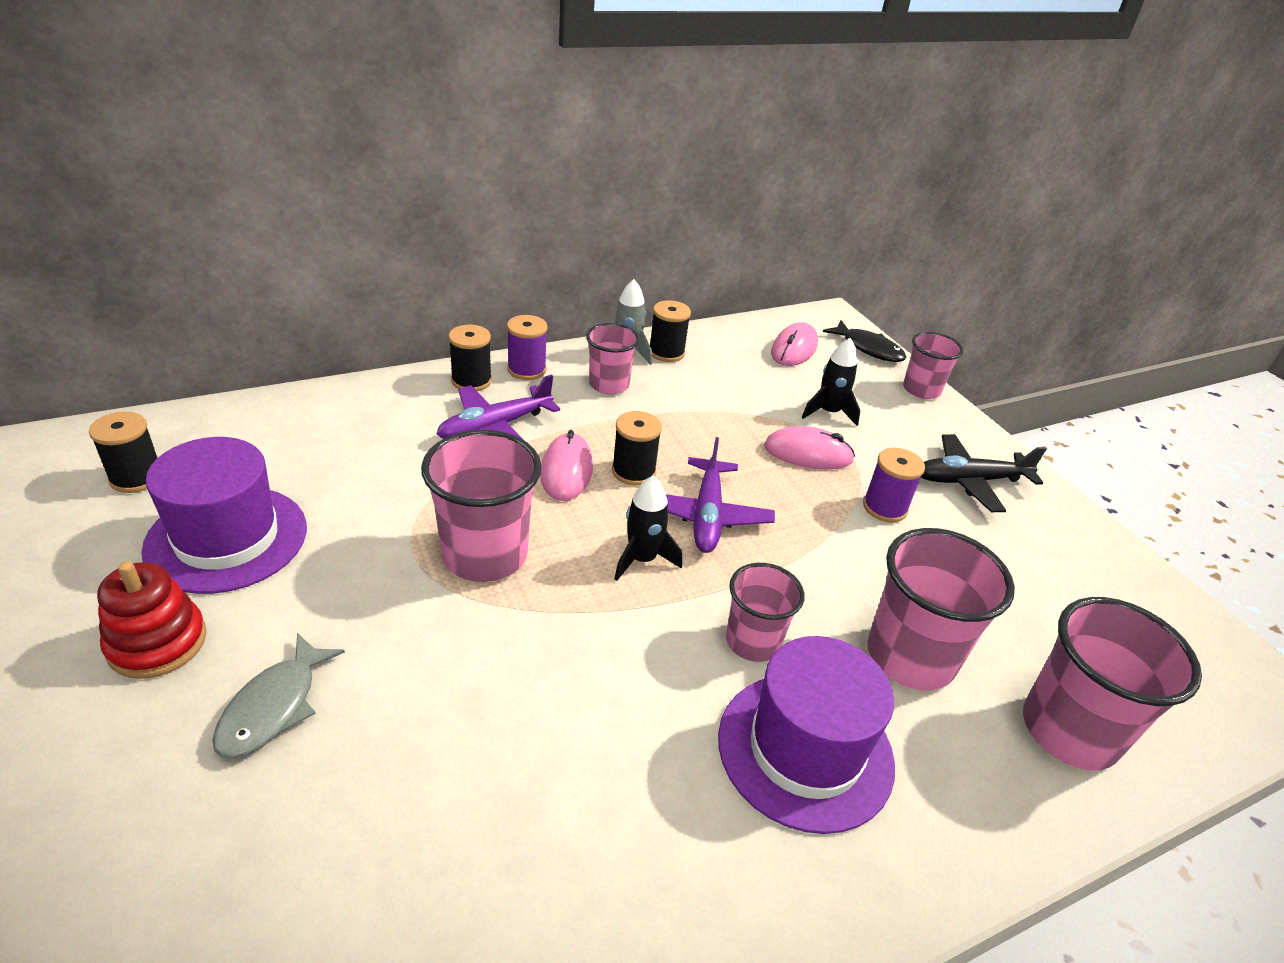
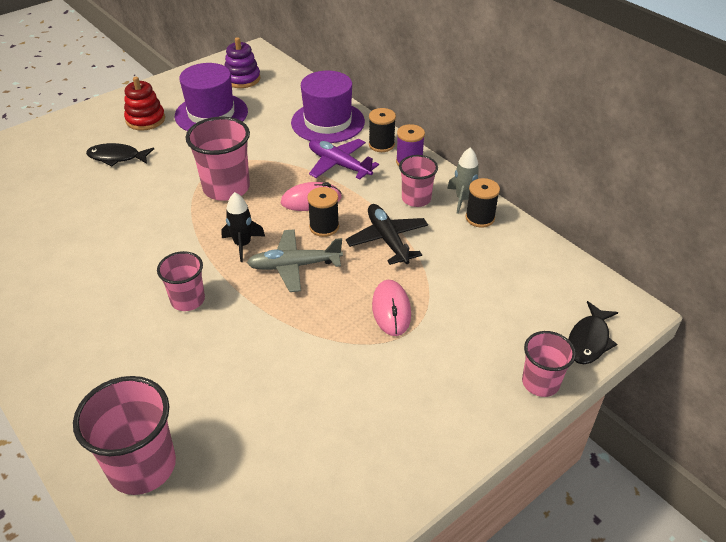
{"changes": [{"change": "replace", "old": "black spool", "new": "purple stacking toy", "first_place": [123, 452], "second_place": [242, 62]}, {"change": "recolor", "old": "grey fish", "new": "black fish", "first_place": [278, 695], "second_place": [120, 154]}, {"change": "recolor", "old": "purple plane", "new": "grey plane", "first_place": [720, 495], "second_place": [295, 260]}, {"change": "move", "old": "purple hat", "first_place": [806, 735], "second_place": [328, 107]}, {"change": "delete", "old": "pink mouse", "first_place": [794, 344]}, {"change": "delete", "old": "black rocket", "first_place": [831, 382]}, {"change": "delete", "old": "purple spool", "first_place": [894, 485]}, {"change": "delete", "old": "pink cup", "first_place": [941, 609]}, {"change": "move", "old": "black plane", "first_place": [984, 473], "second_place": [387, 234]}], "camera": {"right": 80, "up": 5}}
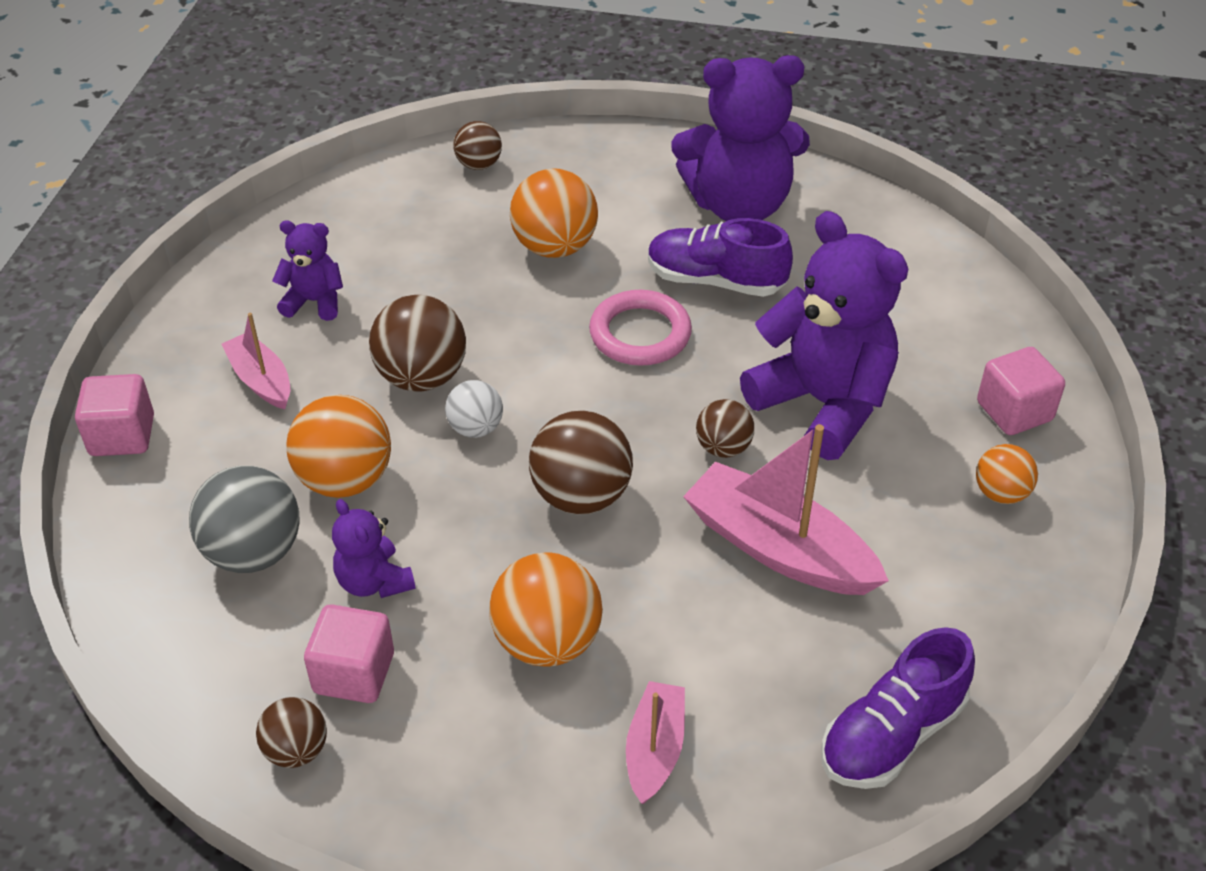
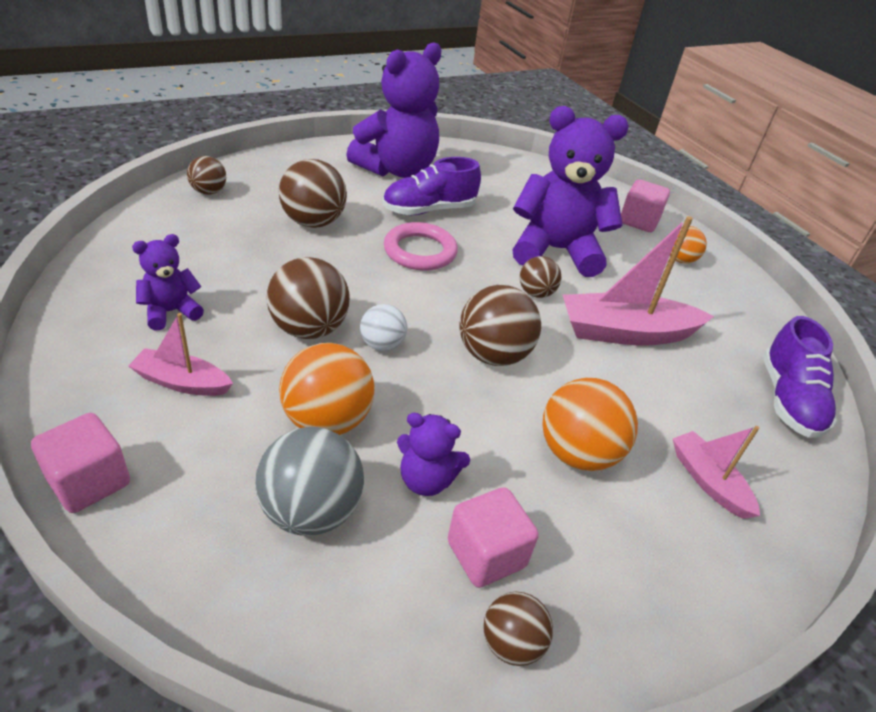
{"changes": [{"change": "recolor", "old": "orange ball", "new": "brown ball", "first_place": [554, 213], "second_place": [313, 193]}], "camera": {"right": -45, "up": -5}}
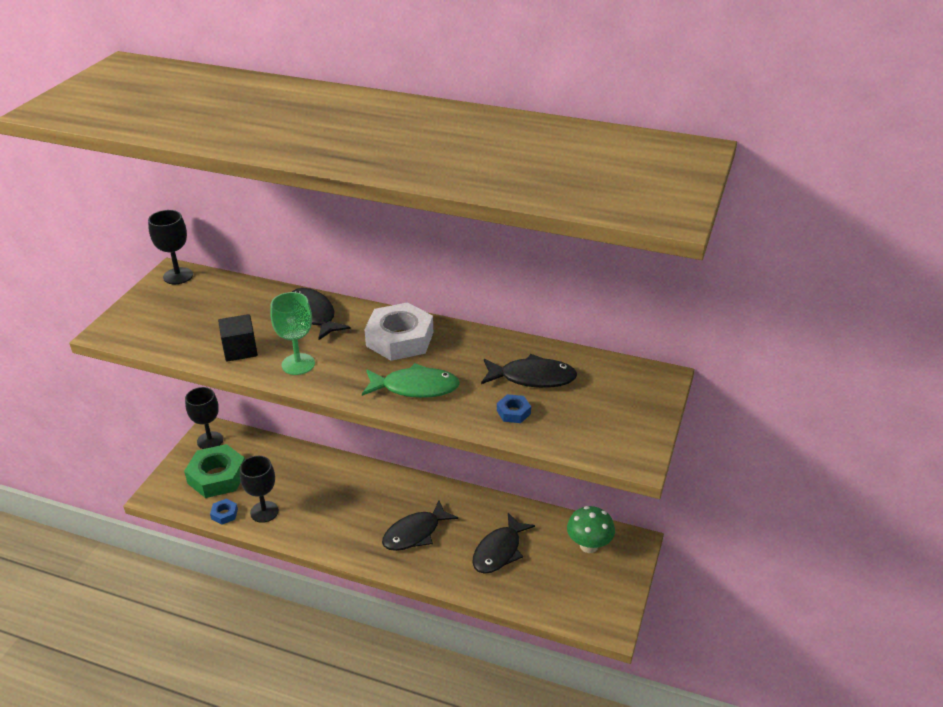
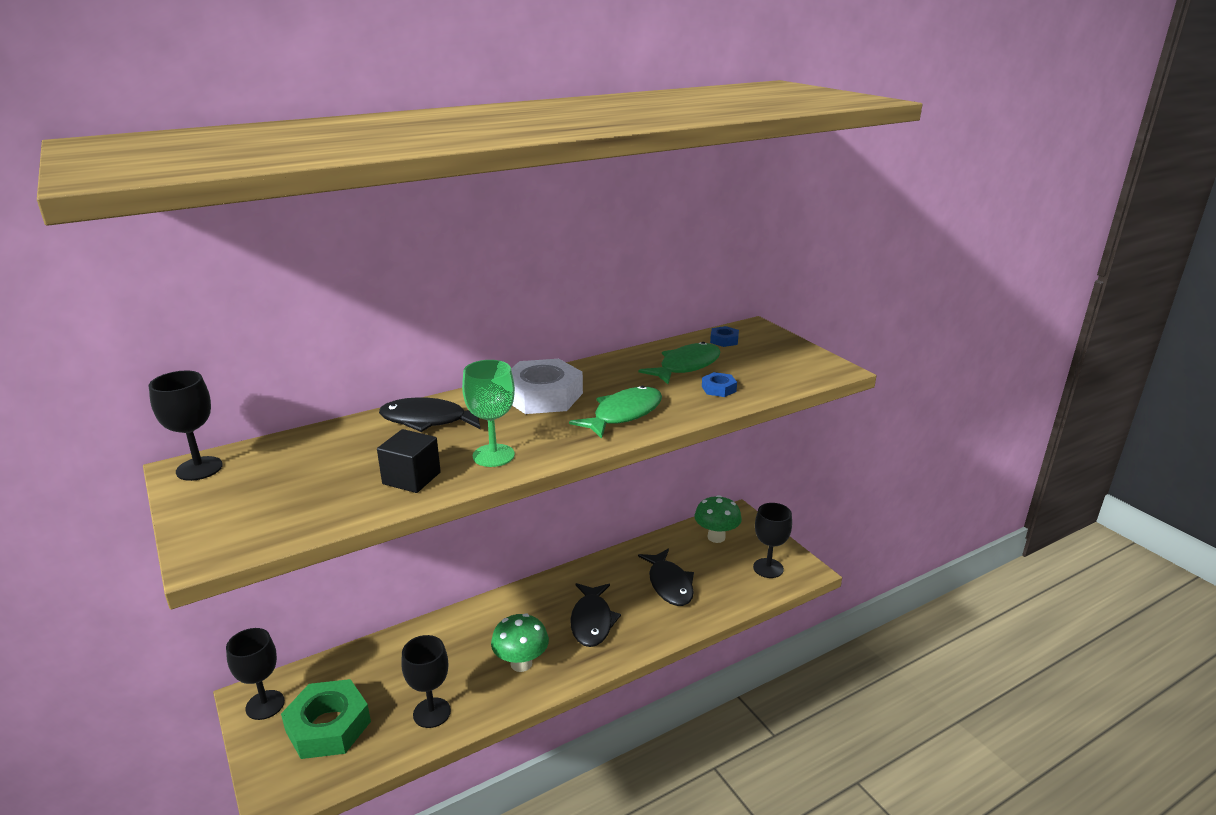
{"changes": [{"change": "move", "old": "blue nut", "first_place": [224, 512], "second_place": [724, 336]}, {"change": "recolor", "old": "black fish", "new": "green fish", "first_place": [529, 371], "second_place": [679, 363]}, {"change": "insert", "new": "green mushroom", "second_place": [520, 642]}, {"change": "insert", "new": "black goblet", "second_place": [772, 540]}], "camera": {"right": -50, "up": -10}}
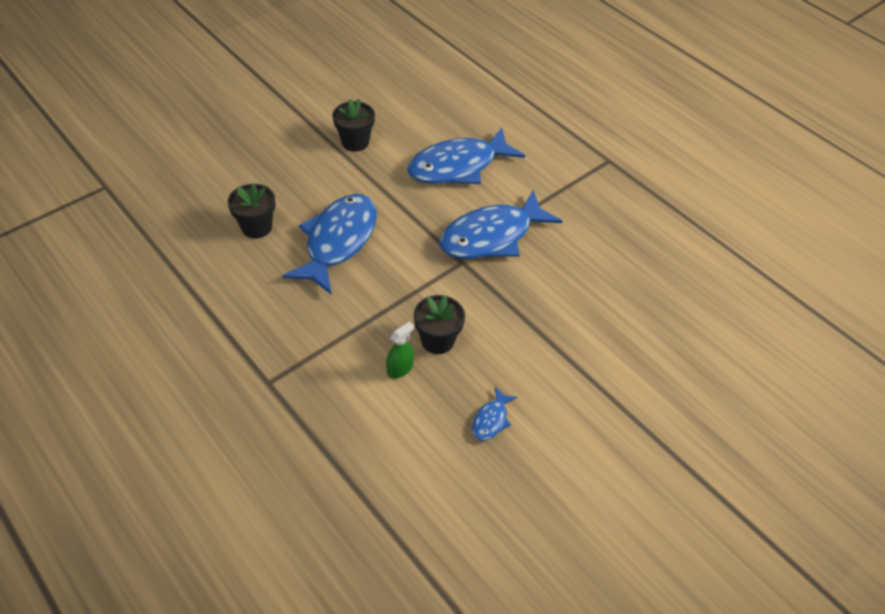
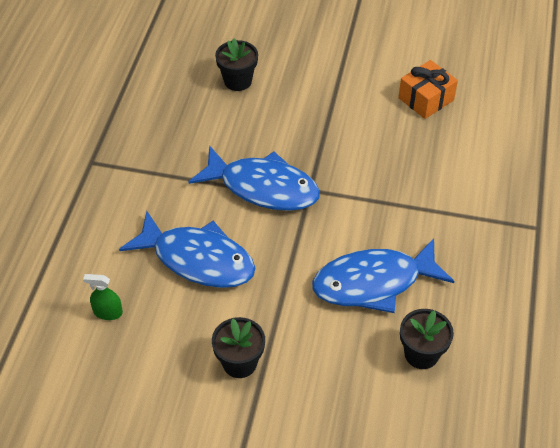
{"changes": [{"change": "move", "old": "green spray bottle", "first_place": [400, 350], "second_place": [103, 297]}, {"change": "move", "old": "black flower pot", "first_place": [439, 324], "second_place": [236, 64]}, {"change": "replace", "old": "blue fish", "new": "orange gift", "first_place": [495, 414], "second_place": [428, 89]}], "camera": {"right": -125, "up": 0}}
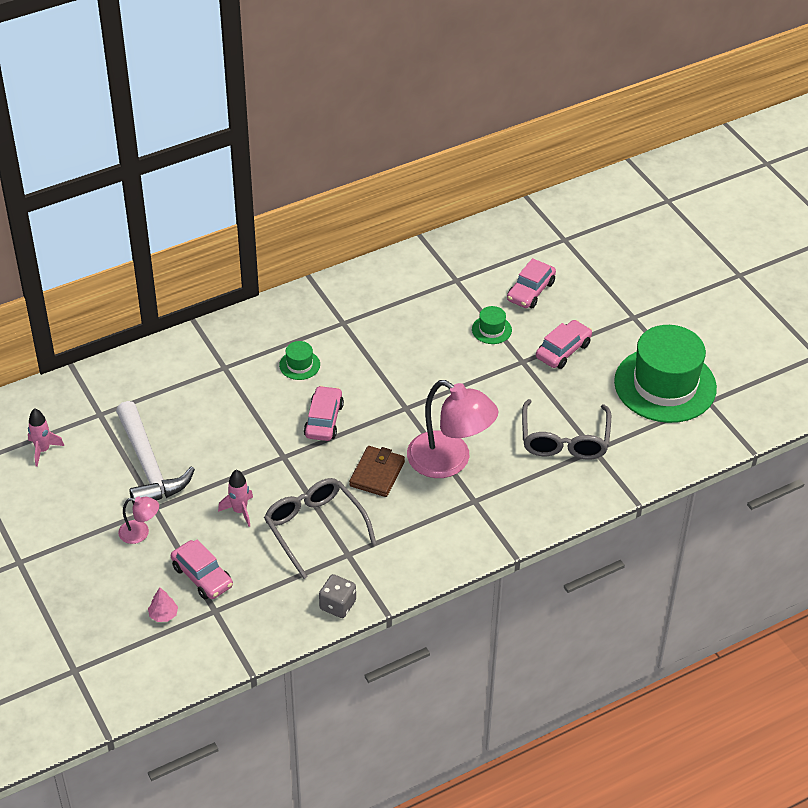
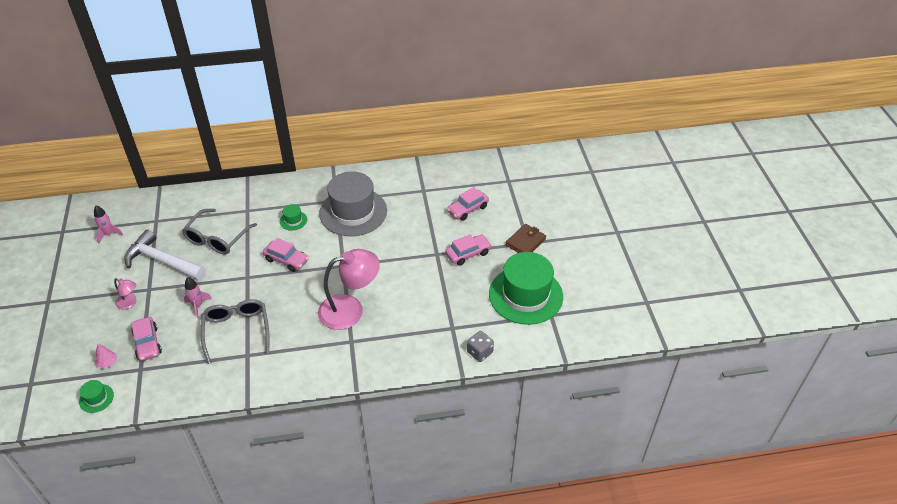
{"changes": [{"change": "rotate", "old": "white hammer", "first_place": [155, 453], "second_place": [165, 254], "degrees": 120}, {"change": "rotate", "old": "pink car", "first_place": [324, 413], "second_place": [286, 255], "degrees": 90}, {"change": "move", "old": "grey dice", "first_place": [337, 596], "second_place": [480, 346]}, {"change": "move", "old": "brown wallet", "first_place": [377, 471], "second_place": [526, 238]}, {"change": "rotate", "old": "pink lamp", "first_place": [453, 429], "second_place": [349, 289], "degrees": -75}, {"change": "move", "old": "green hat", "first_place": [492, 325], "second_place": [96, 396]}, {"change": "move", "old": "grey glasses", "first_place": [566, 429], "second_place": [219, 231]}, {"change": "insert", "new": "grey hat", "second_place": [353, 203]}], "camera": {"right": 20, "up": 0}}
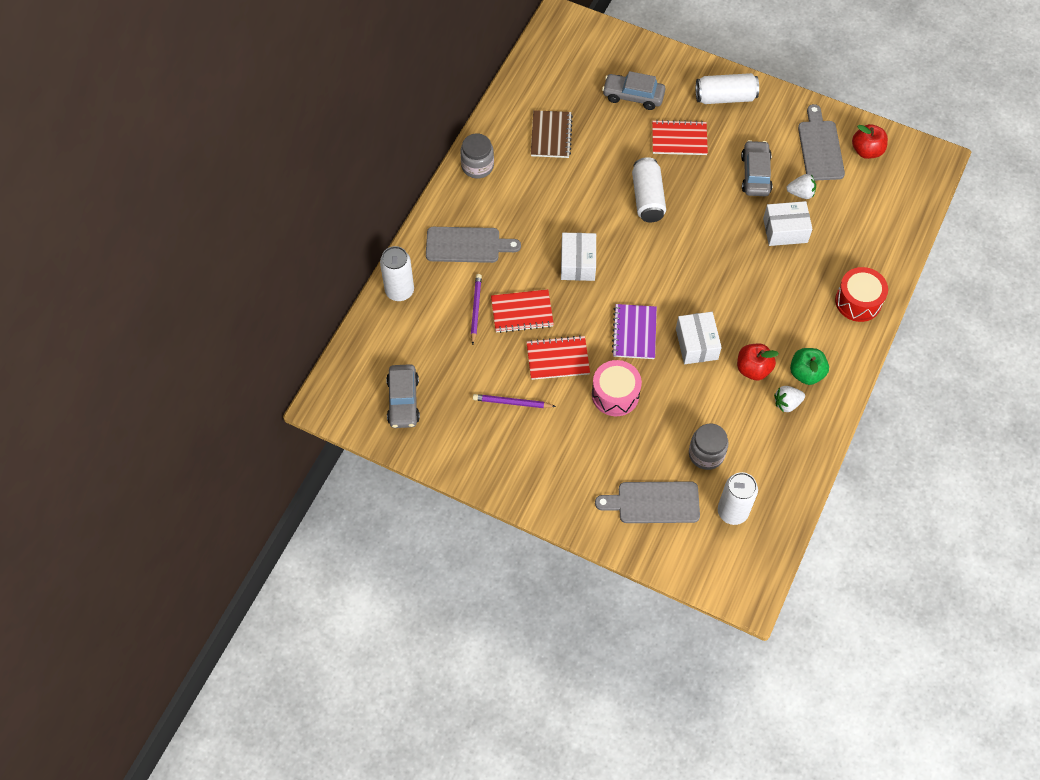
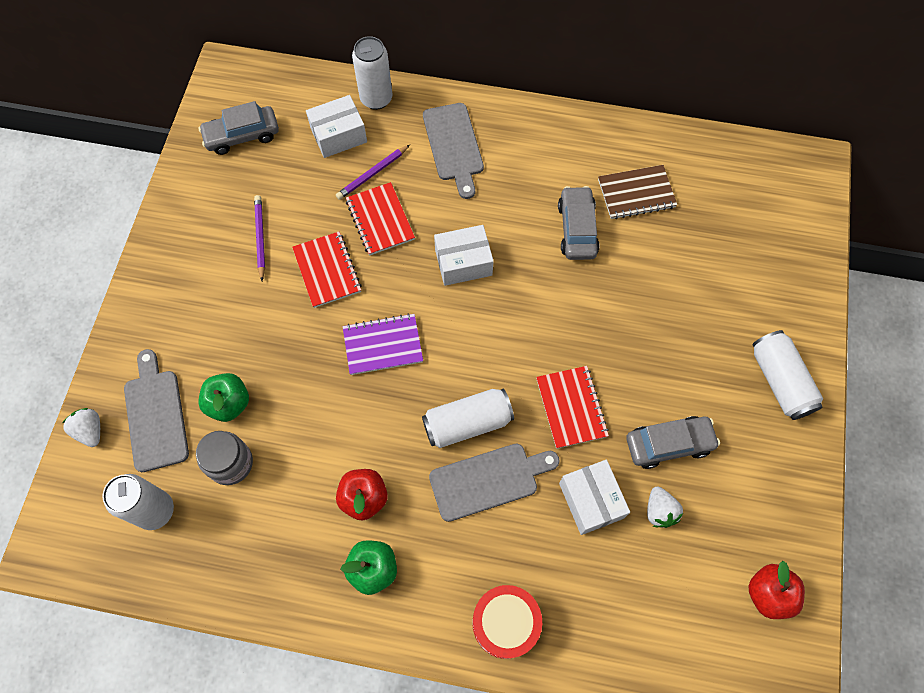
{"changes": [{"change": "delete", "old": "grey jar", "first_place": [477, 156]}, {"change": "rotate", "old": "purple pencil", "first_place": [476, 309], "second_place": [373, 172], "degrees": 150}, {"change": "delete", "old": "pink drum", "first_place": [617, 388]}, {"change": "move", "old": "grey car", "first_place": [633, 90], "second_place": [579, 223]}, {"change": "move", "old": "white can", "first_place": [649, 189], "second_place": [468, 418]}, {"change": "move", "old": "red notebook", "first_place": [680, 137], "second_place": [572, 407]}, {"change": "move", "old": "white box", "first_place": [699, 338], "second_place": [336, 126]}, {"change": "move", "old": "white strawberry", "first_place": [789, 399], "second_place": [81, 427]}, {"change": "move", "old": "grey cutting board", "first_place": [821, 142], "second_place": [494, 483]}, {"change": "insert", "new": "green apple", "second_place": [223, 397]}], "camera": {"right": 75, "up": 5}}
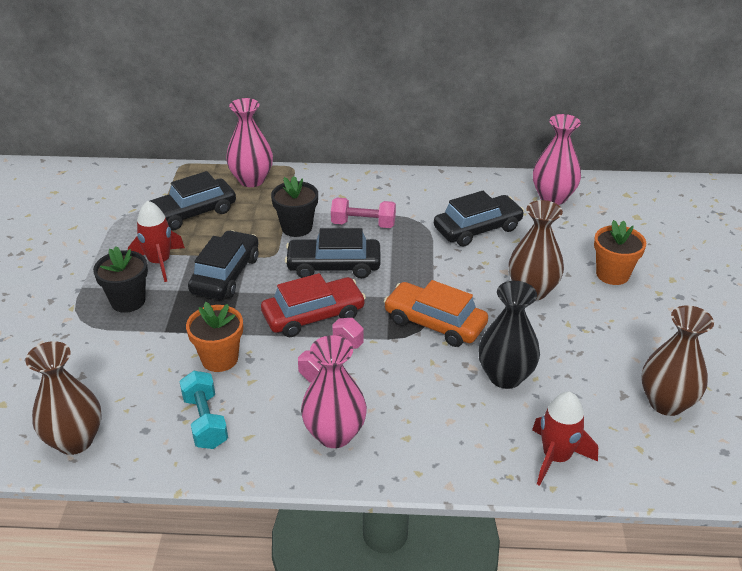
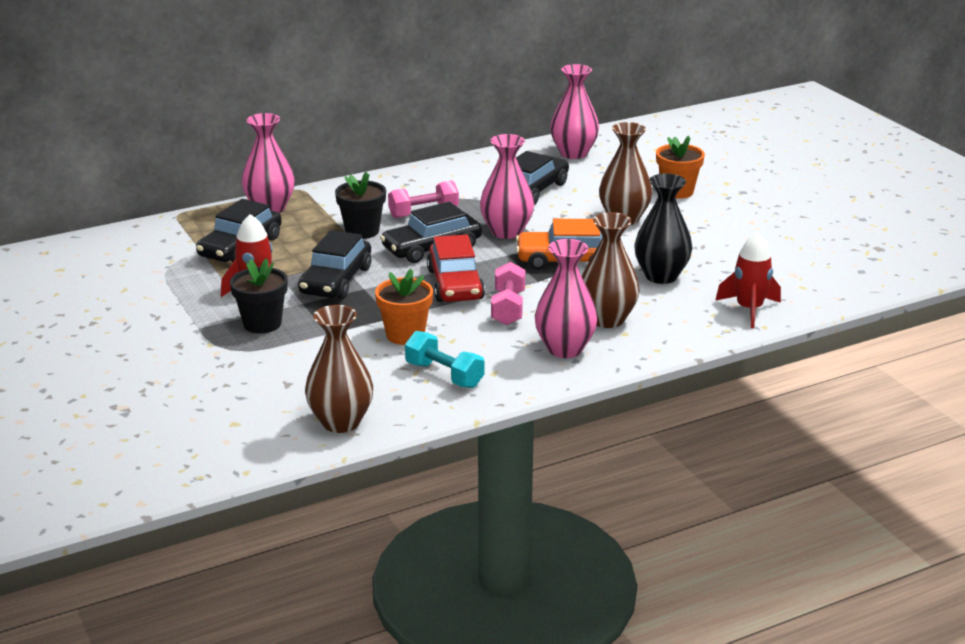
{"changes": [{"change": "rotate", "old": "black car", "first_place": [223, 264], "second_place": [334, 264], "degrees": -150}, {"change": "rotate", "old": "red car", "first_place": [313, 305], "second_place": [456, 268], "degrees": 135}, {"change": "move", "old": "brown vase", "first_place": [677, 360], "second_place": [610, 270]}, {"change": "insert", "new": "pink vase", "second_place": [507, 186]}], "camera": {"right": -30, "up": -10}}
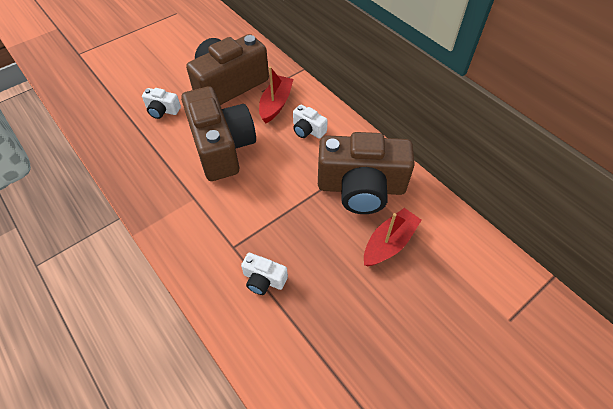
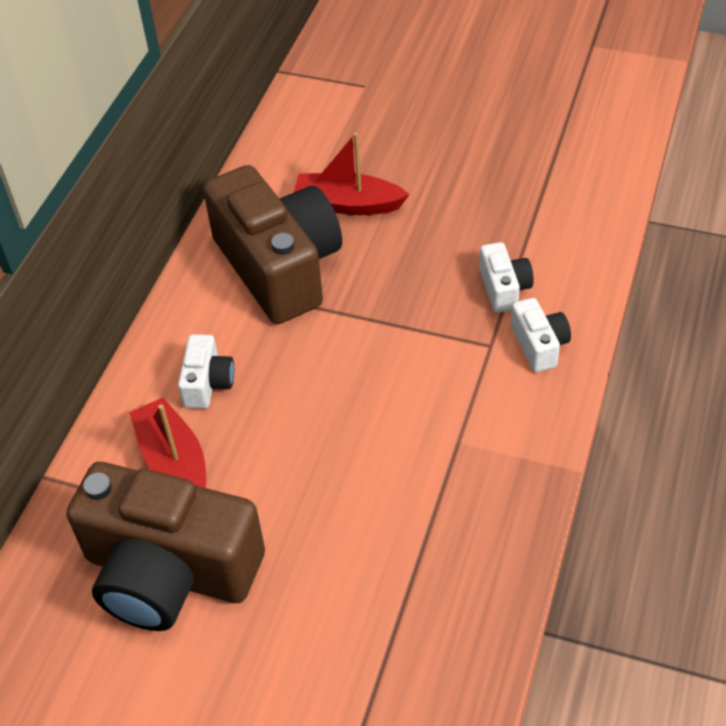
{"changes": [{"change": "move", "old": "white camera", "first_place": [161, 103], "second_place": [541, 335]}, {"change": "delete", "old": "brown camera", "first_place": [218, 134]}, {"change": "rotate", "old": "red boat", "first_place": [276, 94], "second_place": [167, 443], "degrees": 75}], "camera": {"right": -120, "up": -5}}
